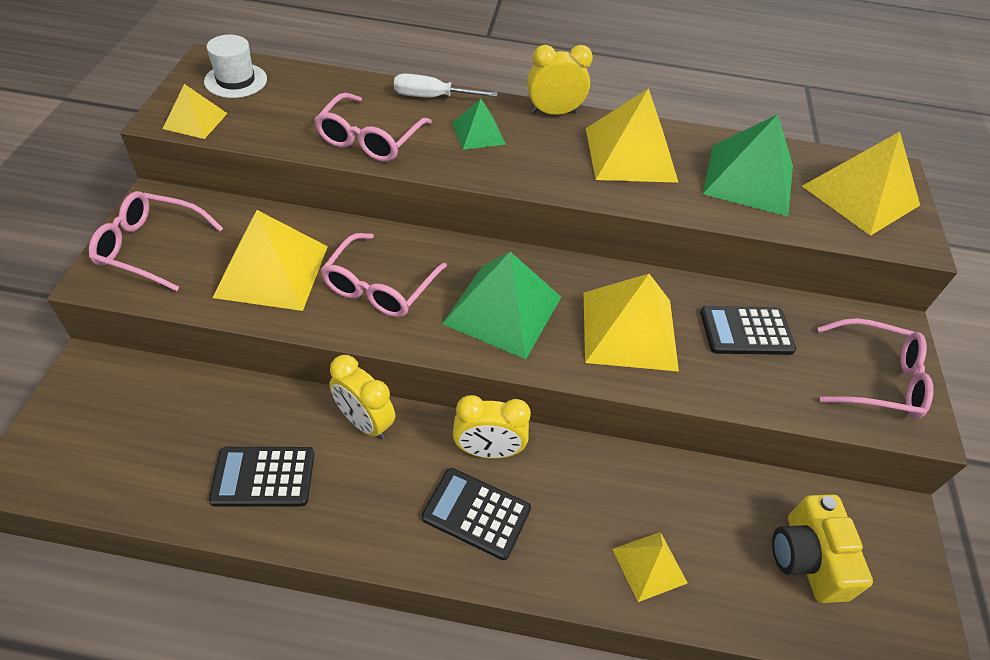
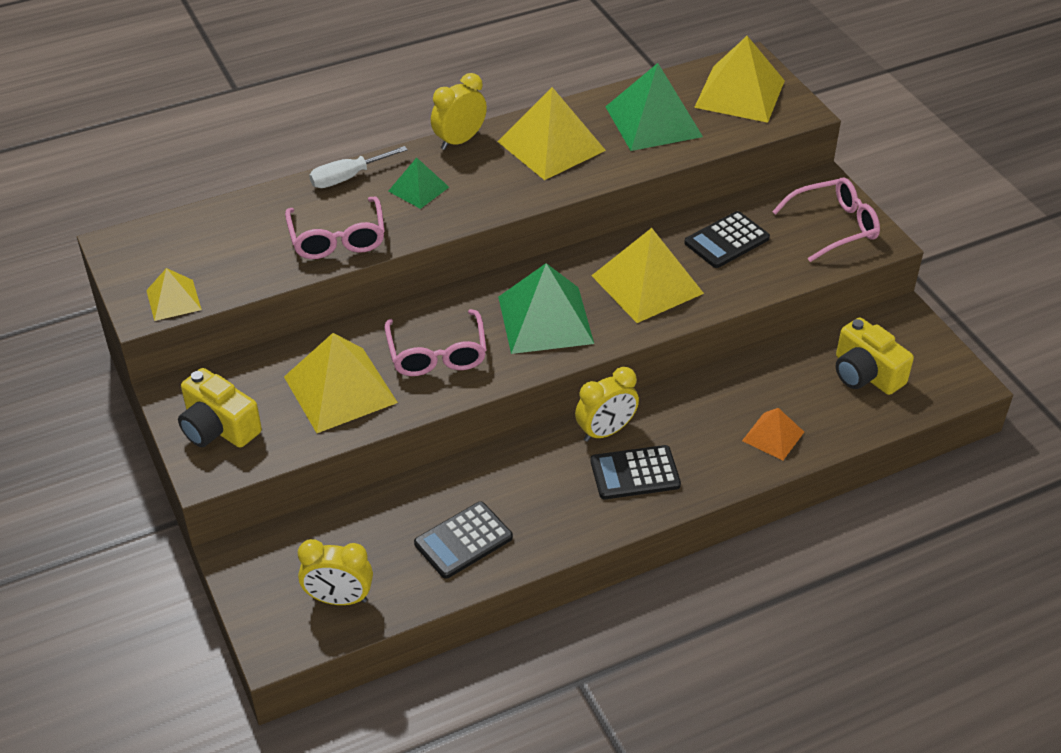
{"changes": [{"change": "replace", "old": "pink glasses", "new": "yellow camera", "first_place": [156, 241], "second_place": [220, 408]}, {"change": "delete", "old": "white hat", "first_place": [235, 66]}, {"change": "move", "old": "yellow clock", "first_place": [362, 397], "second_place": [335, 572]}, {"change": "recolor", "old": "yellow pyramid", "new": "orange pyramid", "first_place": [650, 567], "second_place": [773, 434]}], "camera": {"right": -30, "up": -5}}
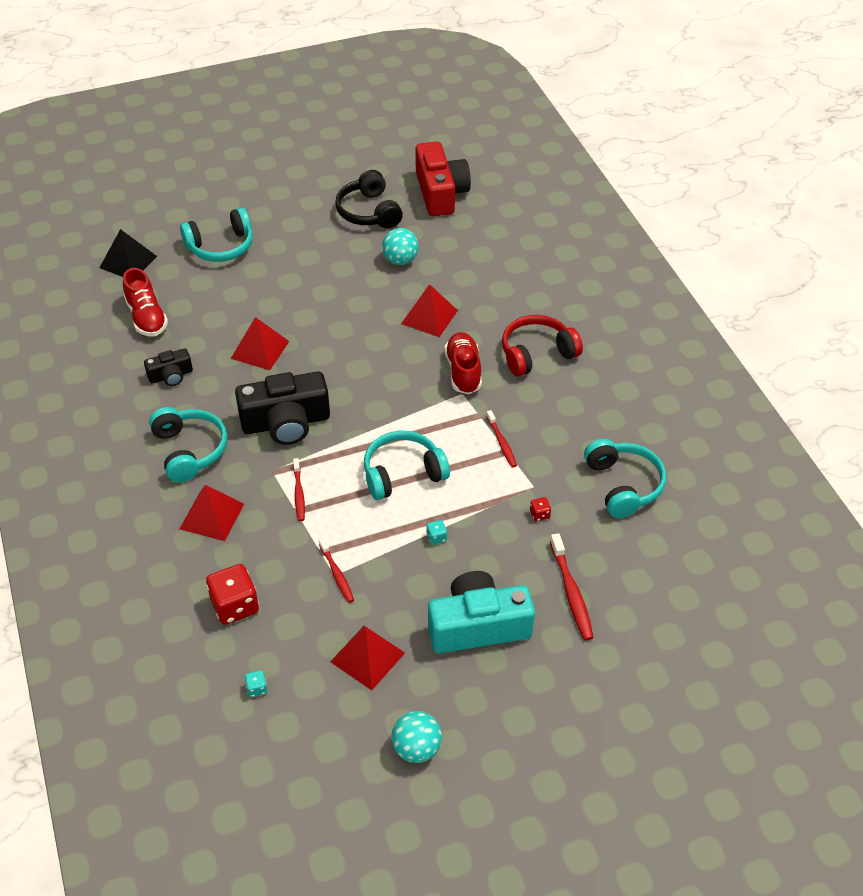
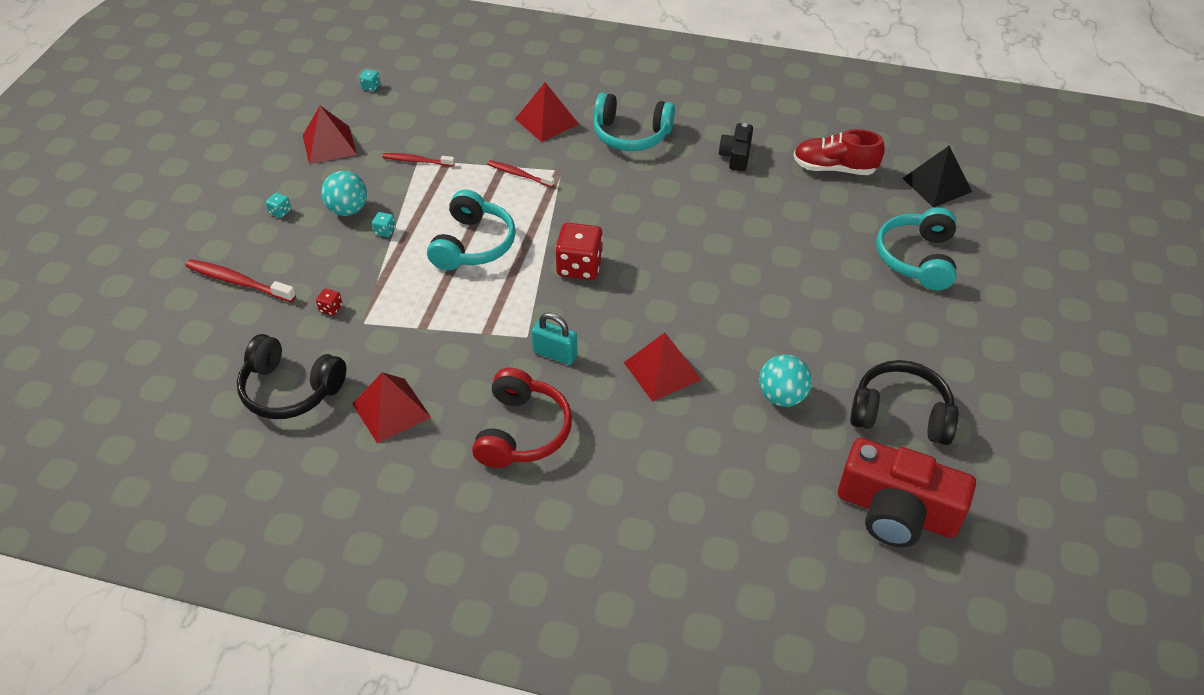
{"changes": [{"change": "move", "old": "red dice", "first_place": [232, 594], "second_place": [579, 251]}, {"change": "move", "old": "red pyramid", "first_place": [259, 343], "second_place": [391, 408]}, {"change": "delete", "old": "black camera", "first_place": [282, 408]}, {"change": "move", "old": "turquoise ball", "first_place": [416, 737], "second_place": [344, 193]}, {"change": "replace", "old": "turquoise camera", "new": "turquoise dice", "first_place": [481, 612], "second_place": [278, 205]}, {"change": "replace", "old": "red shoe", "new": "turquoise padlock", "first_place": [463, 363], "second_place": [554, 338]}, {"change": "delete", "old": "red toothbrush", "first_place": [501, 439]}, {"change": "recolor", "old": "turquoise headphones", "new": "black headphones", "first_place": [625, 478], "second_place": [291, 376]}], "camera": {"right": 125, "up": 0}}
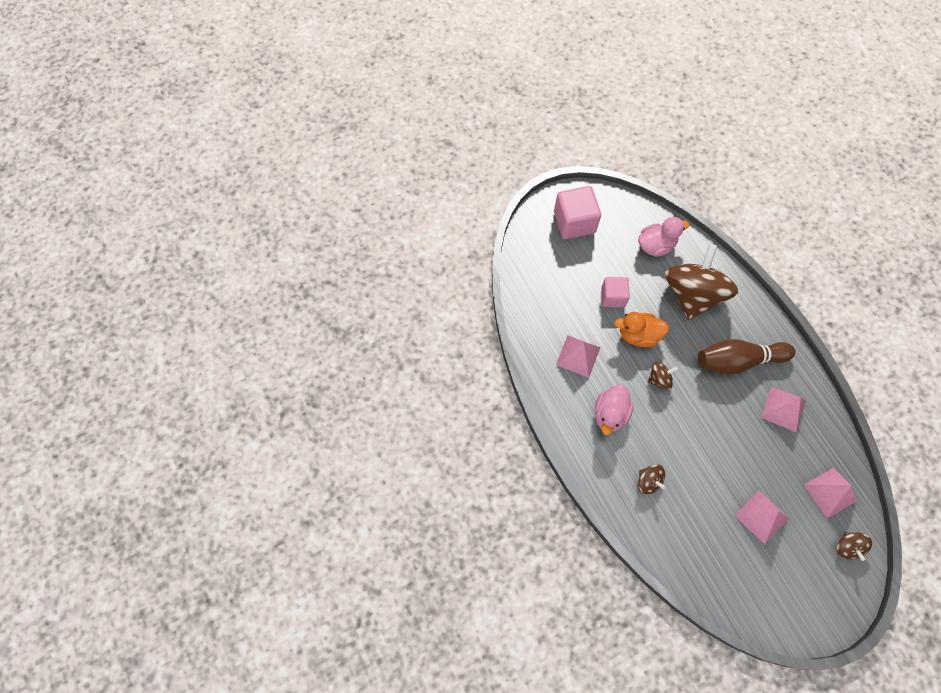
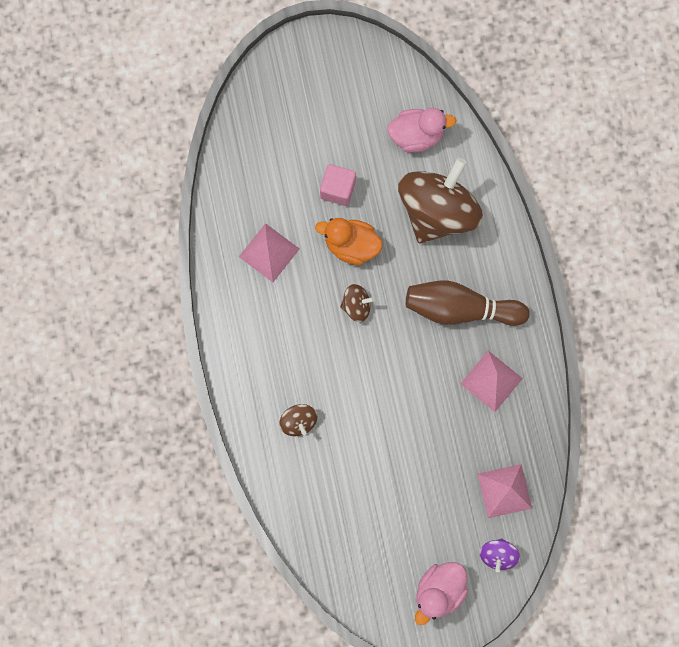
{"changes": [{"change": "delete", "old": "pink cube", "first_place": [577, 212]}, {"change": "move", "old": "pink duck", "first_place": [614, 410], "second_place": [441, 593]}, {"change": "delete", "old": "pink pyramid", "first_place": [761, 517]}, {"change": "recolor", "old": "brown spinning top", "new": "purple spinning top", "first_place": [854, 546], "second_place": [500, 555]}], "camera": {"right": 15, "up": 10}}
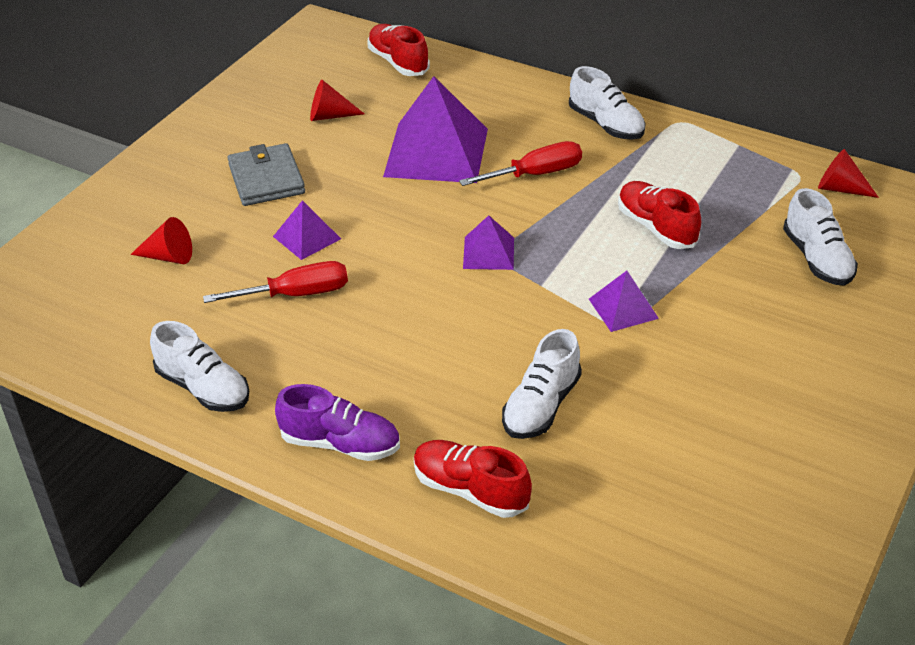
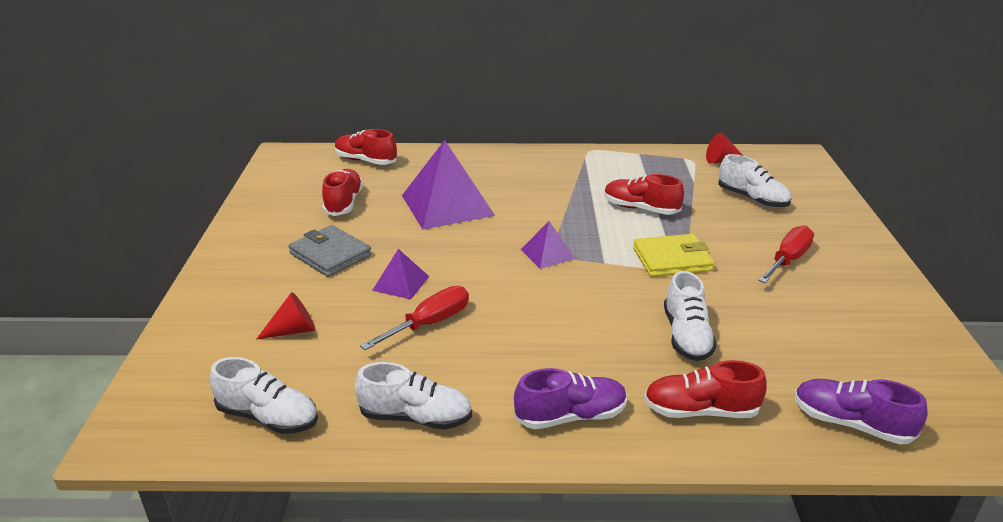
{"changes": [{"change": "replace", "old": "red cone", "new": "red shoe", "first_place": [337, 100], "second_place": [342, 192]}, {"change": "move", "old": "red screwdriver", "first_place": [520, 163], "second_place": [786, 254]}, {"change": "move", "old": "white shoe", "first_place": [607, 103], "second_place": [264, 395]}, {"change": "replace", "old": "purple pyramid", "new": "yellow wallet", "first_place": [624, 301], "second_place": [673, 255]}, {"change": "insert", "new": "purple shoe", "second_place": [861, 412]}], "camera": {"right": -30, "up": -10}}
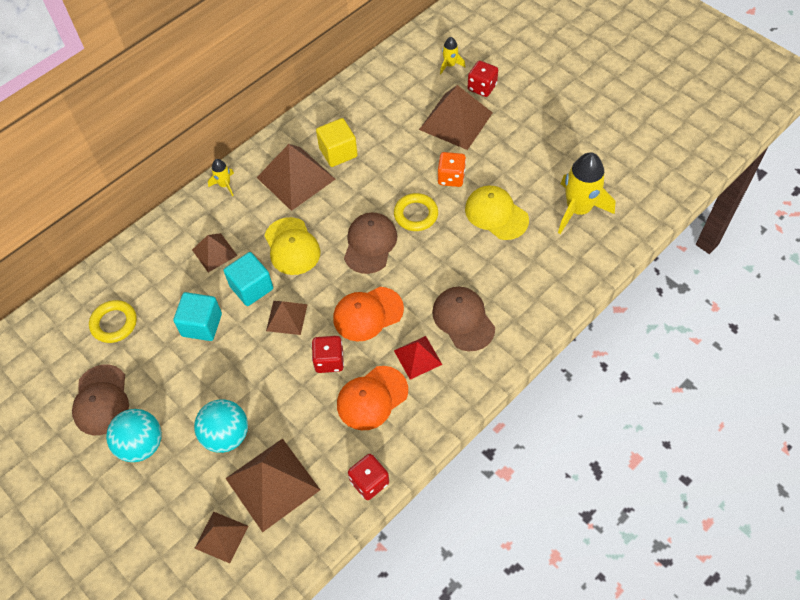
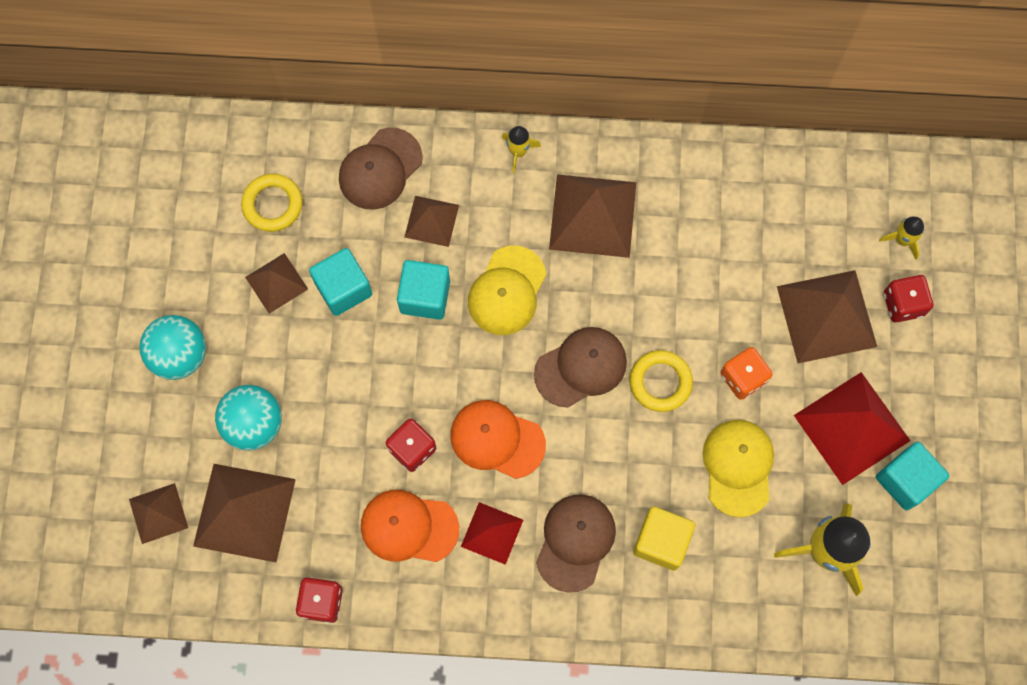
{"changes": [{"change": "move", "old": "brown cap", "first_place": [100, 399], "second_place": [381, 169]}, {"change": "move", "old": "brown pyramid", "first_place": [287, 318], "second_place": [276, 283]}, {"change": "move", "old": "yellow cube", "first_place": [337, 142], "second_place": [664, 538]}, {"change": "insert", "new": "red pyramid", "second_place": [852, 428]}, {"change": "insert", "new": "turquoise cube", "second_place": [912, 476]}], "camera": {"right": 45, "up": 15}}
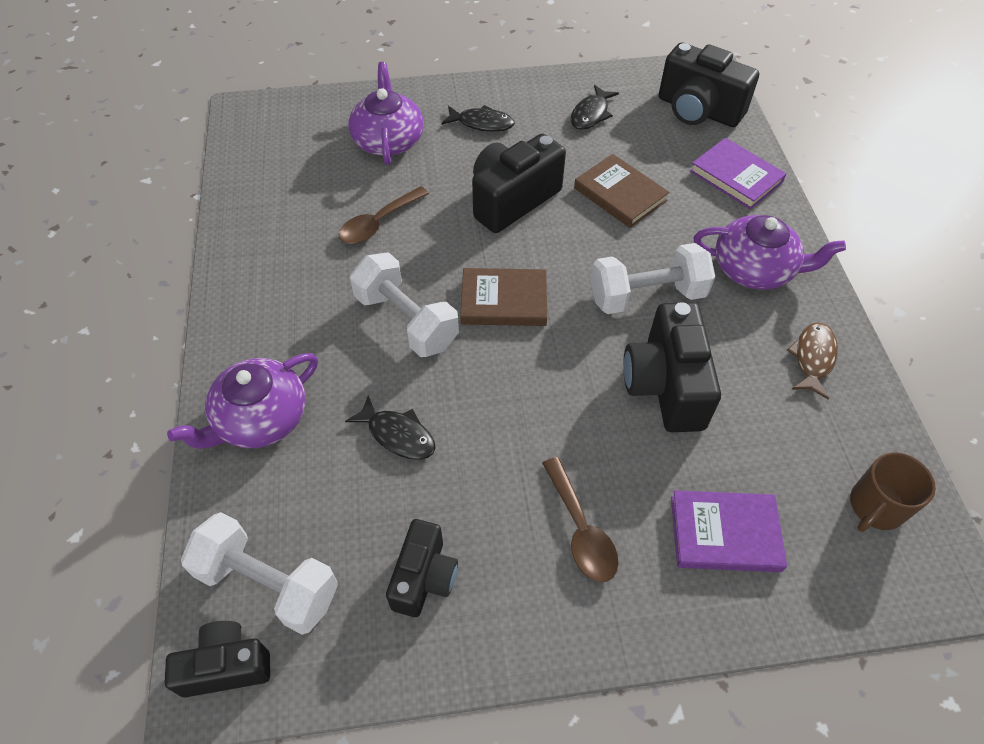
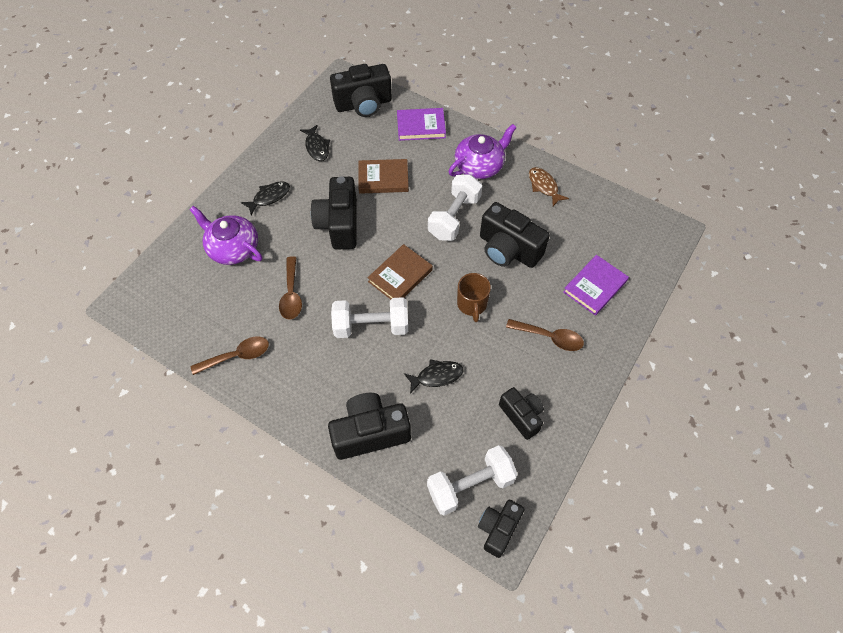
{"changes": [{"change": "replace", "old": "purple teapot", "new": "black camera", "first_place": [242, 401], "second_place": [369, 426]}, {"change": "move", "old": "brown mug", "first_place": [893, 492], "second_place": [474, 297]}, {"change": "insert", "new": "brown spoon", "second_place": [230, 356]}], "camera": {"right": -50, "up": 5}}
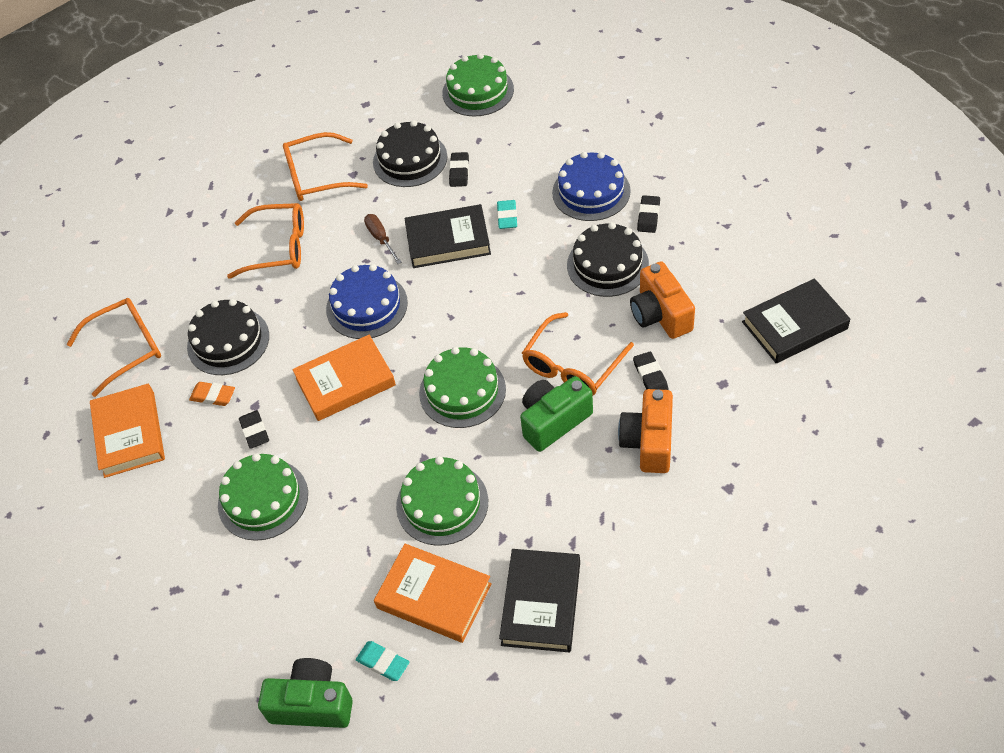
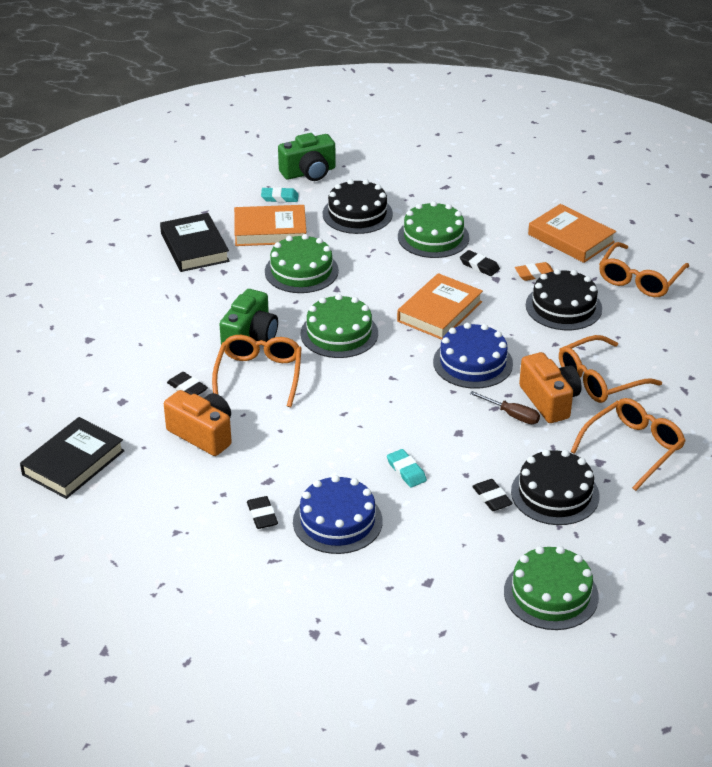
{"changes": [{"change": "delete", "old": "black book", "first_place": [447, 236]}, {"change": "move", "old": "black cake", "first_place": [608, 259], "second_place": [358, 206]}, {"change": "move", "old": "orange camera", "first_place": [645, 431], "second_place": [550, 387]}], "camera": {"right": 145, "up": -15}}
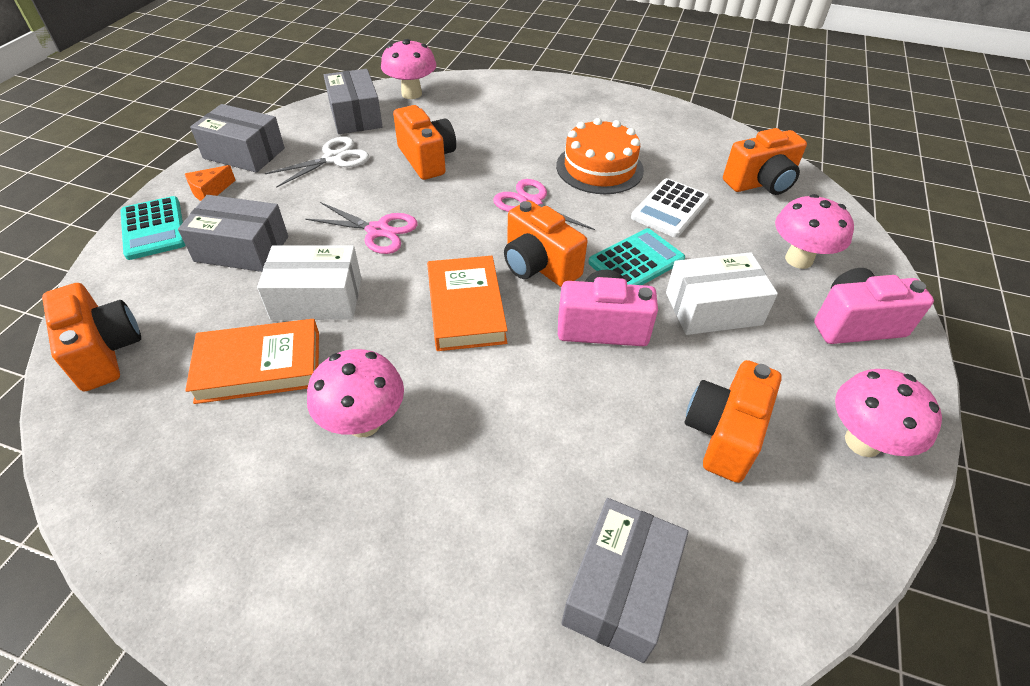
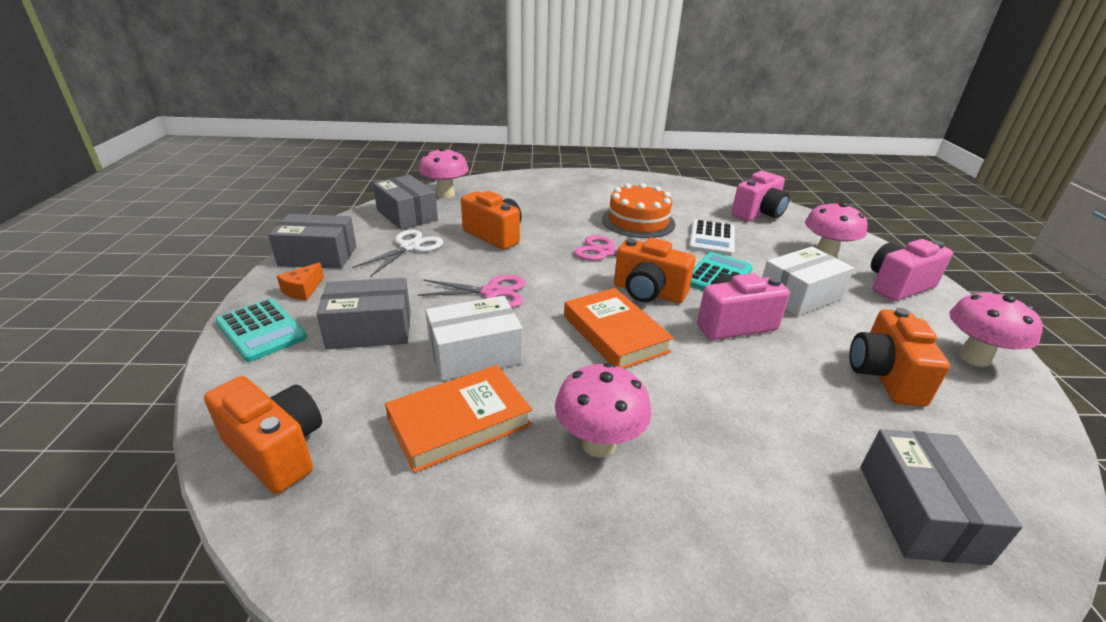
{"changes": [{"change": "recolor", "old": "orange camera", "new": "pink camera", "first_place": [765, 161], "second_place": [760, 196]}], "camera": {"right": -20, "up": -15}}
